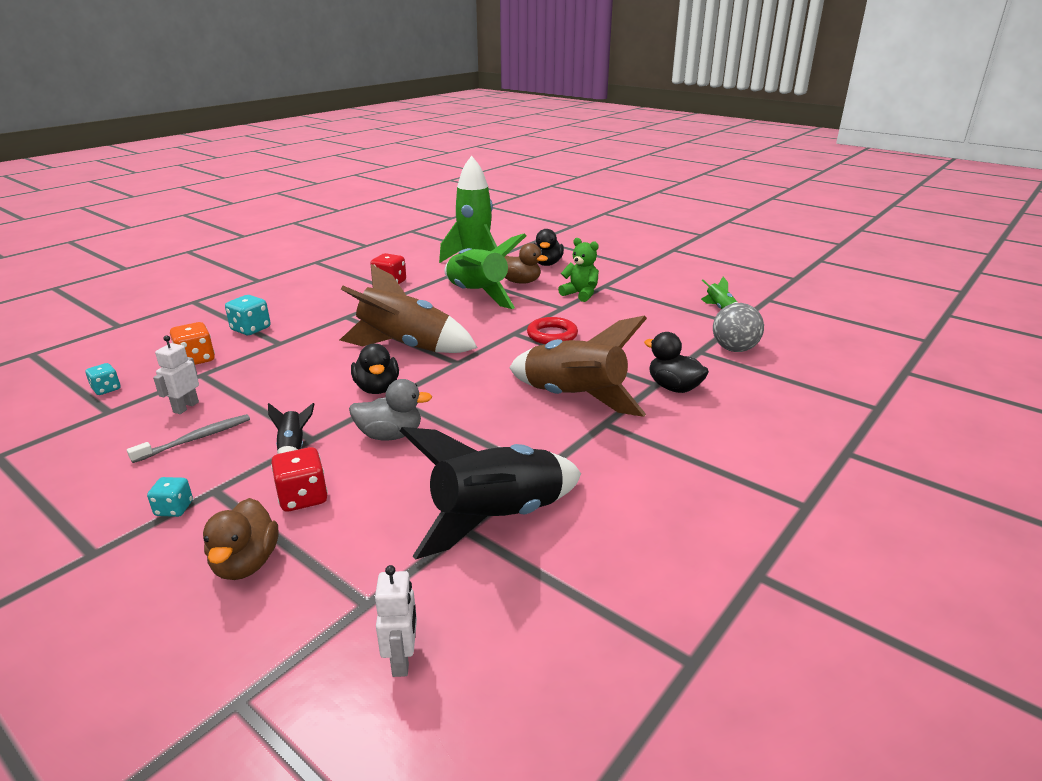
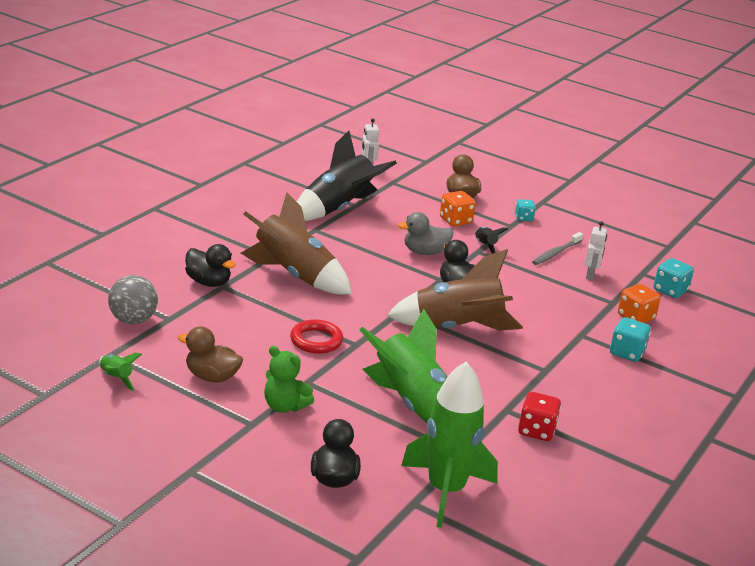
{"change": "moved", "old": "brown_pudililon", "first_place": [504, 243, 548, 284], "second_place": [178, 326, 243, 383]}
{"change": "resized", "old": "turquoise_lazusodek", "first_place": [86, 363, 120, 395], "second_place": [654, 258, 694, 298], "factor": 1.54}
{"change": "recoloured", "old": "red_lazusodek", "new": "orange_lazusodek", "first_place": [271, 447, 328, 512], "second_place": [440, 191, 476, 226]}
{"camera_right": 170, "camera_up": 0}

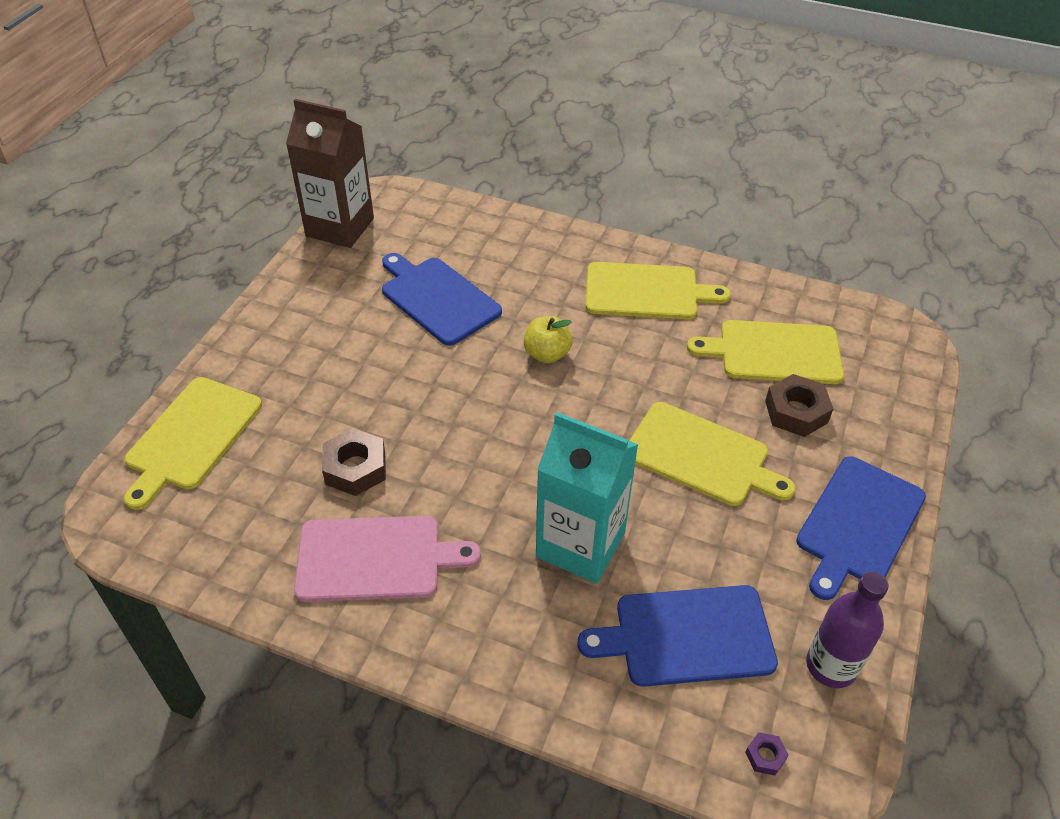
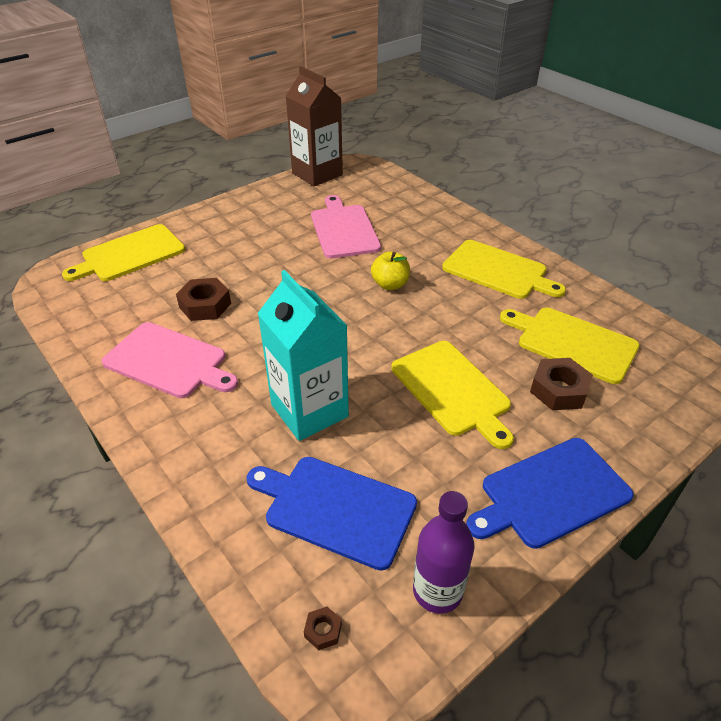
{"change": "recoloured", "old": "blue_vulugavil", "new": "pink_vulugavil", "first_place": [382, 253, 502, 346], "second_place": [311, 195, 381, 258]}
{"change": "recoloured", "old": "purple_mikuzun", "new": "brown_mikuzun", "first_place": [745, 732, 789, 775], "second_place": [304, 607, 342, 650]}
{"camera_right": 30, "camera_up": -5}

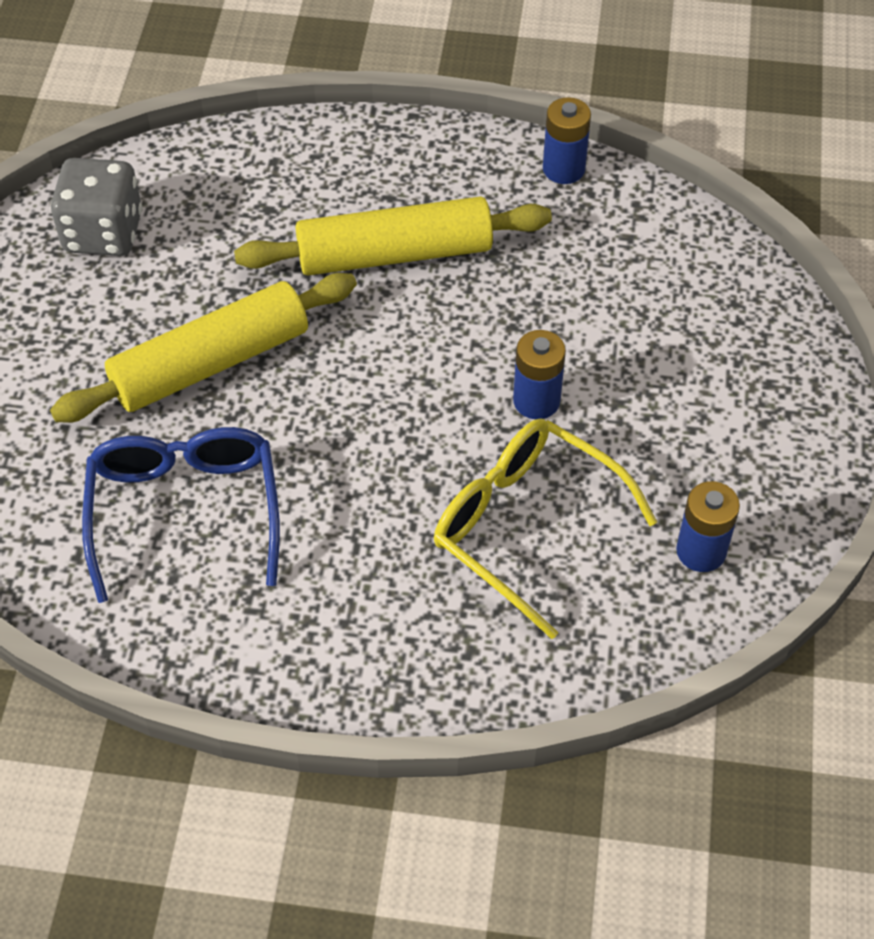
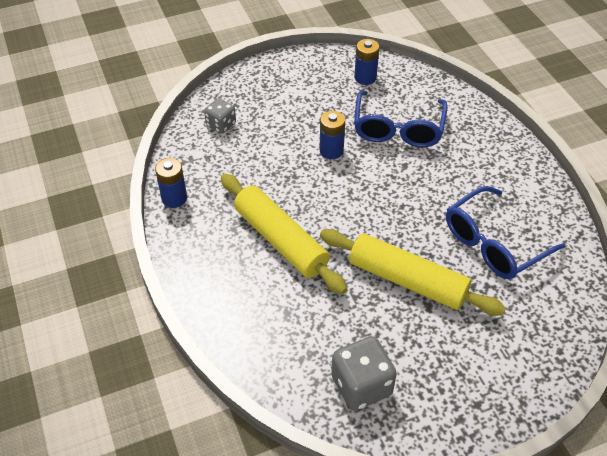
{"change": "recoloured", "old": "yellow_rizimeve", "new": "blue_rizimeve", "first_place": [434, 418, 657, 639], "second_place": [354, 91, 448, 147]}
{"change": "added", "new": "grey_lazusodek", "second_place": [204, 98, 236, 134]}
{"camera_right": -120, "camera_up": -5}

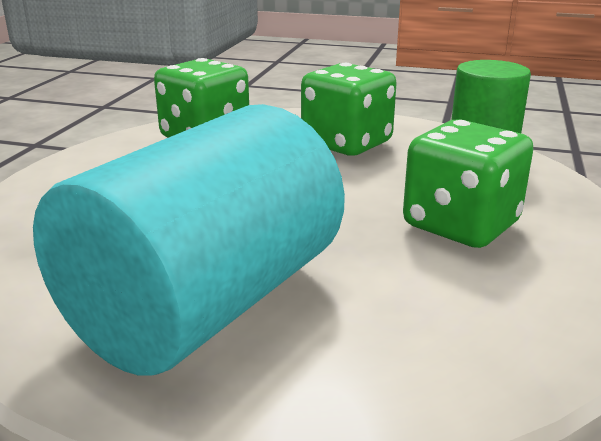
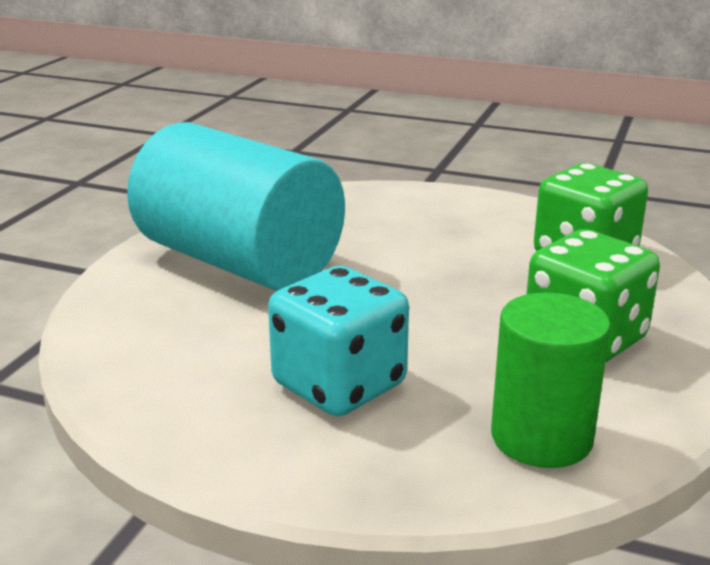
{"change": "recoloured", "old": "green_lazusodek", "new": "turquoise_lazusodek", "first_place": [403, 119, 533, 248], "second_place": [268, 266, 409, 416]}
{"camera_right": 95, "camera_up": 0}

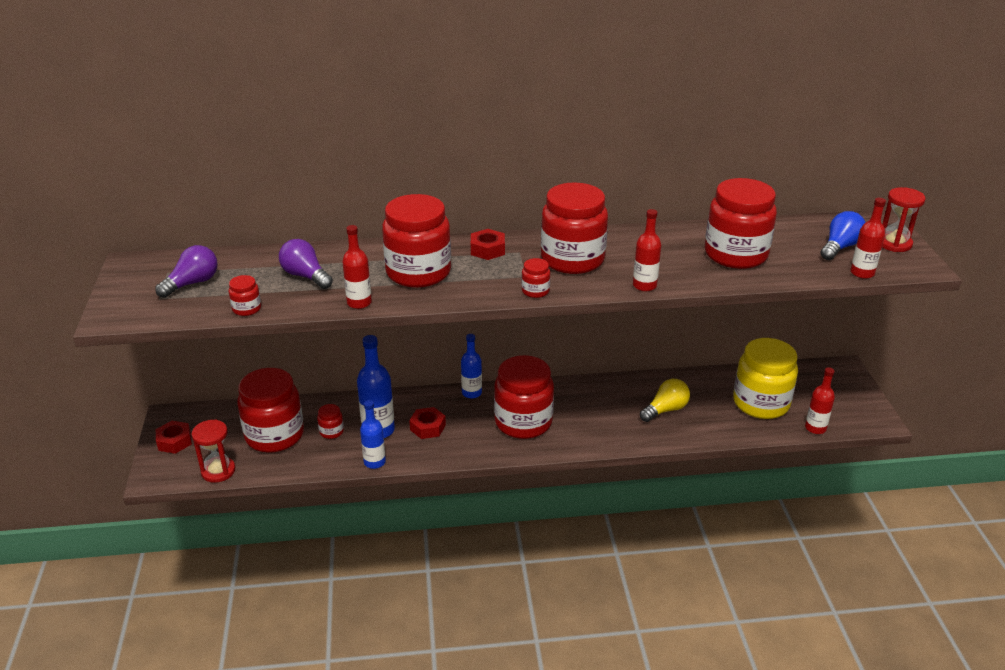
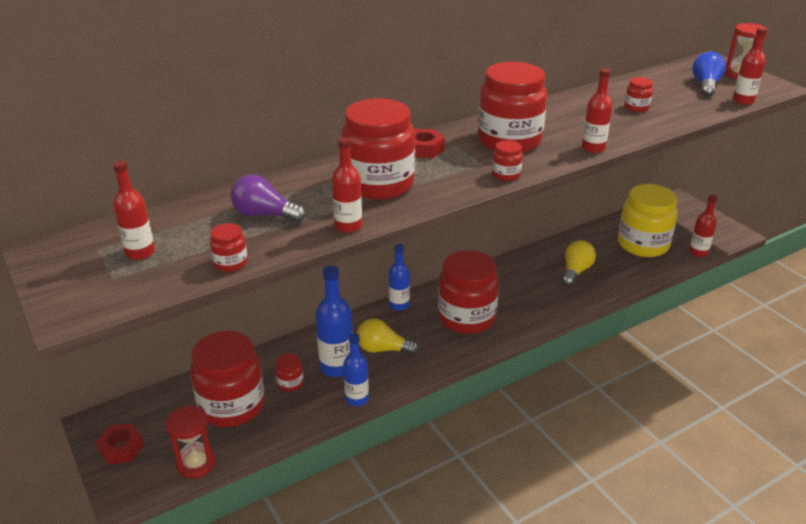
{"change": "resized", "old": "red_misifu", "first_place": [705, 178, 777, 269], "second_place": [624, 77, 653, 112], "factor": 0.42}
{"change": "replaced", "old": "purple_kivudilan", "new": "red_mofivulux", "first_place": [155, 245, 217, 298], "second_place": [113, 161, 155, 260]}
{"change": "replaced", "old": "red_mikuzun", "new": "yellow_kivudilan", "first_place": [409, 407, 446, 439], "second_place": [357, 318, 419, 355]}
{"camera_right": -25, "camera_up": 0}

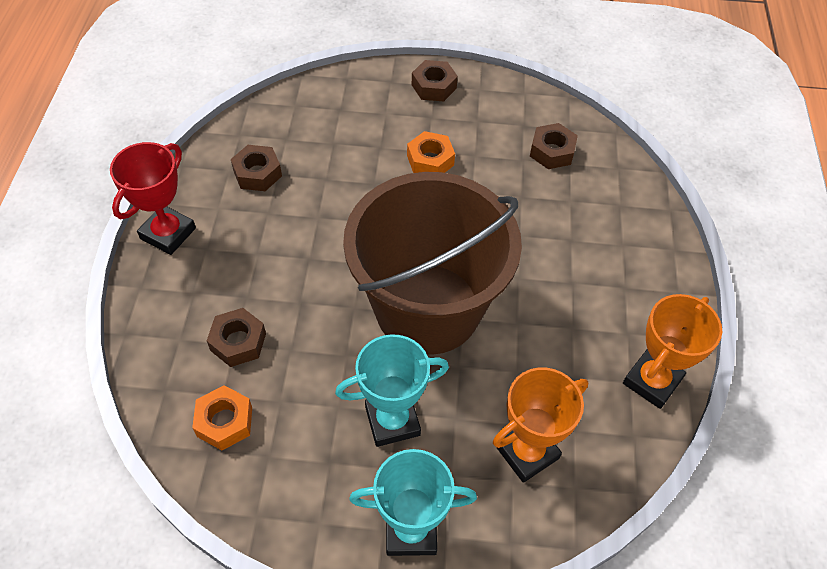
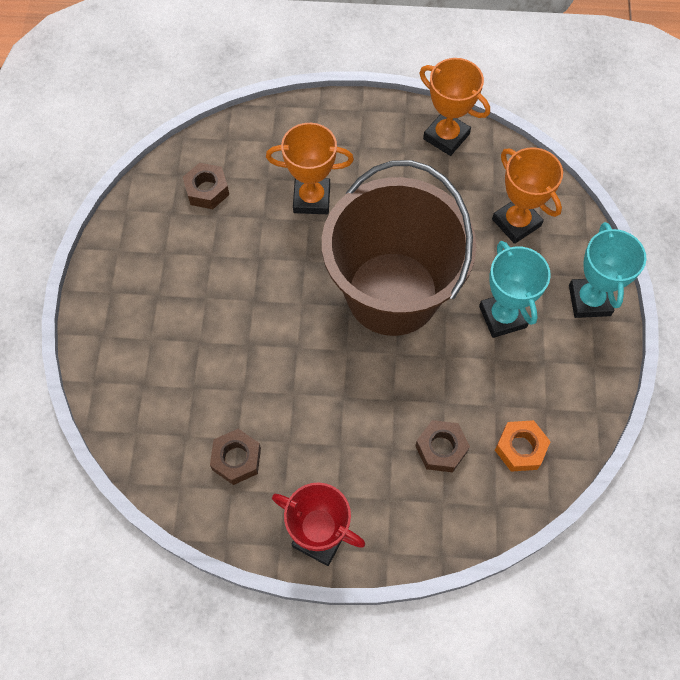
{"change": "removed", "old": "brown_mikuzun", "first_place": [412, 60, 458, 101]}
{"change": "removed", "old": "orange_mikuzun", "first_place": [407, 131, 455, 173]}
{"change": "added", "new": "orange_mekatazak", "second_place": [266, 123, 354, 214]}
{"camera_right": -90, "camera_up": 10}

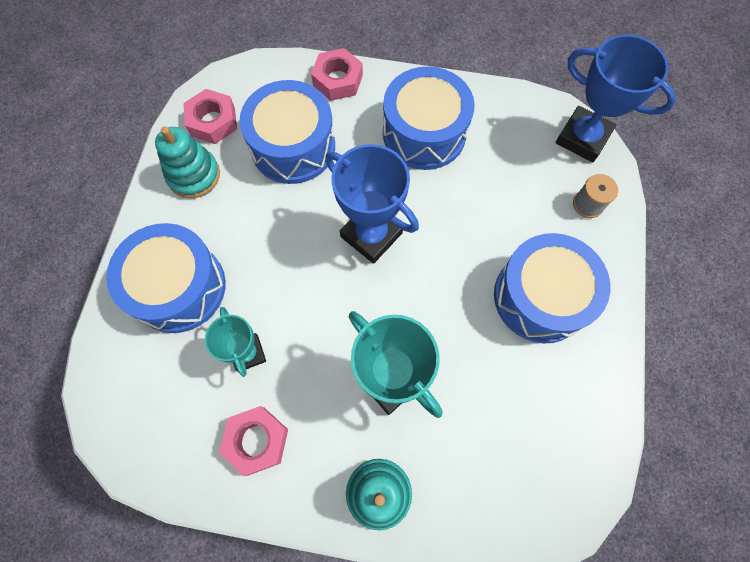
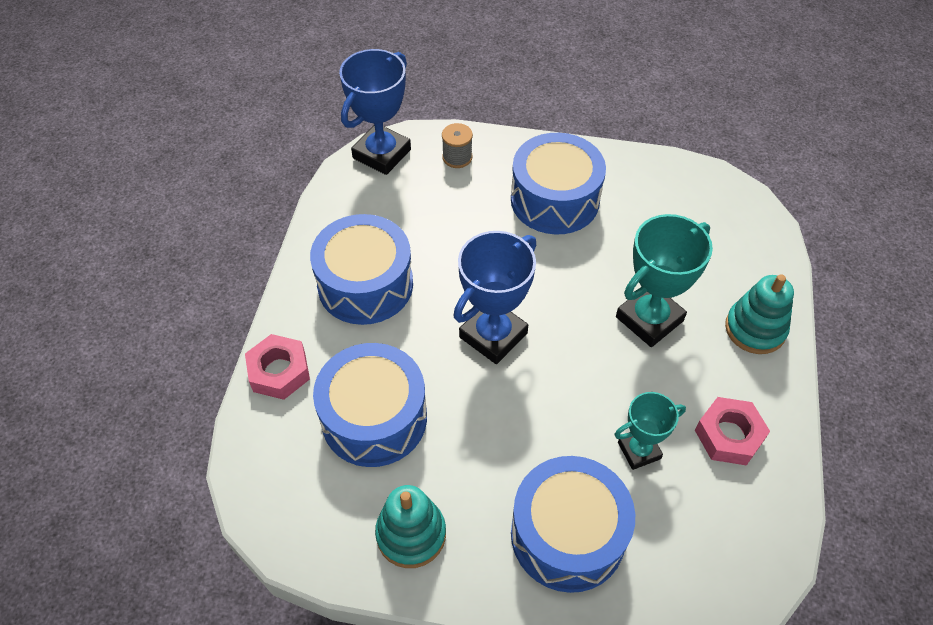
{"change": "removed", "old": "pink_mikuzun", "first_place": [183, 89, 237, 144]}
{"camera_right": -90, "camera_up": -15}

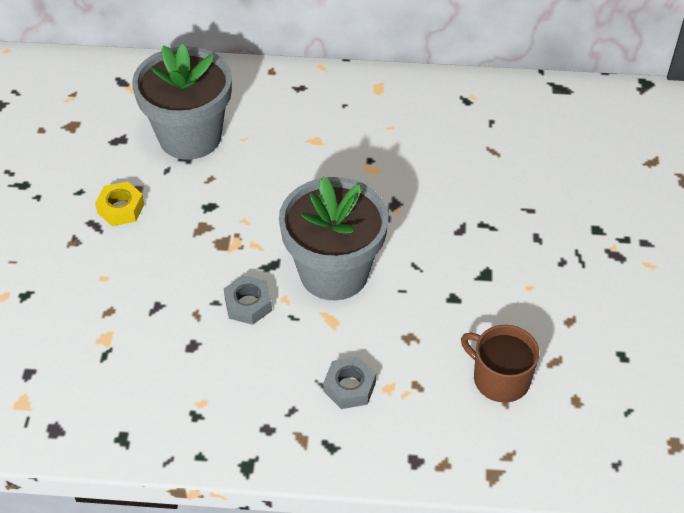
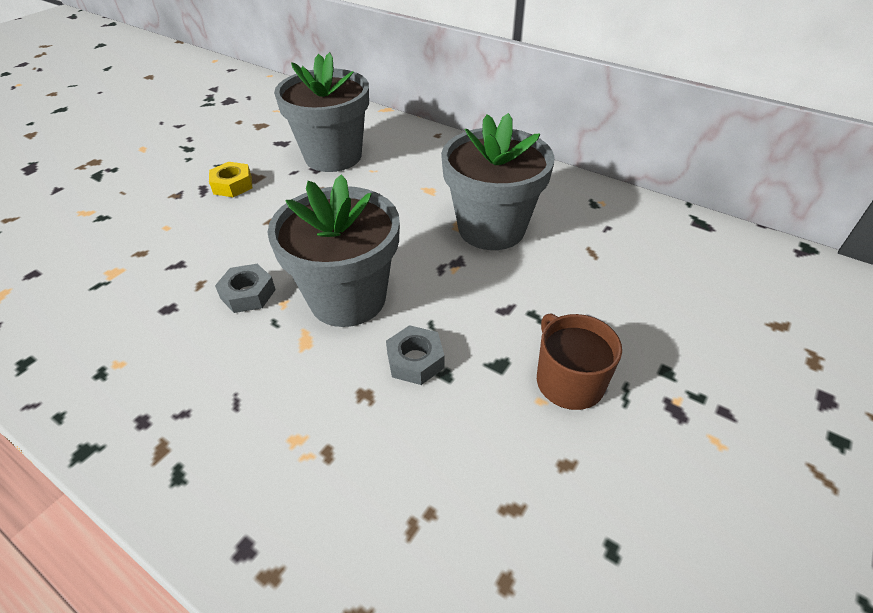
{"change": "moved", "old": "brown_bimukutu", "first_place": [461, 325, 539, 403], "second_place": [537, 313, 622, 410]}
{"change": "moved", "old": "grey_mikuzun", "first_place": [324, 357, 376, 409], "second_place": [386, 325, 445, 385]}
{"change": "added", "new": "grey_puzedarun", "second_place": [441, 113, 555, 250]}
{"camera_right": 30, "camera_up": -5}

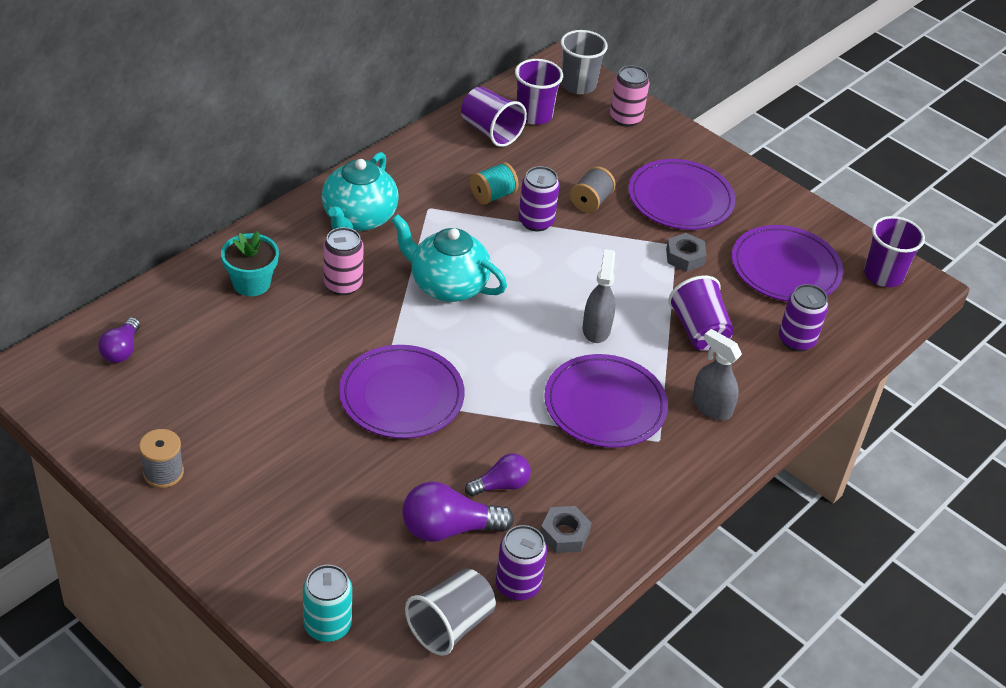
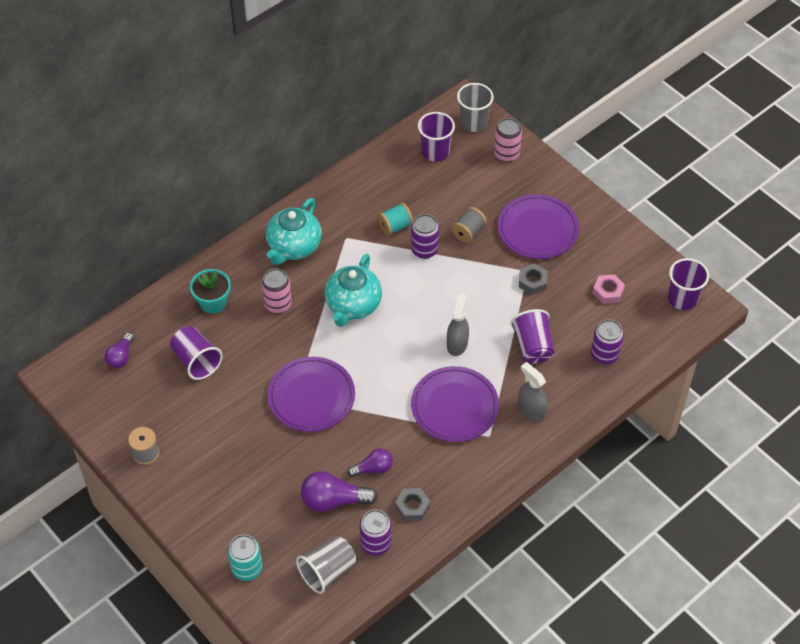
{"change": "moved", "old": "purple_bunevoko", "first_place": [461, 87, 527, 147], "second_place": [170, 326, 223, 380]}
{"change": "turned", "old": "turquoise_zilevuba", "first_place": [391, 214, 507, 302], "second_place": [325, 254, 382, 327], "degrees": -105}
{"change": "replaced", "old": "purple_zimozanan", "new": "pink_mikuzun", "first_place": [732, 225, 843, 302], "second_place": [592, 274, 625, 304]}
{"camera_right": 10, "camera_up": 10}

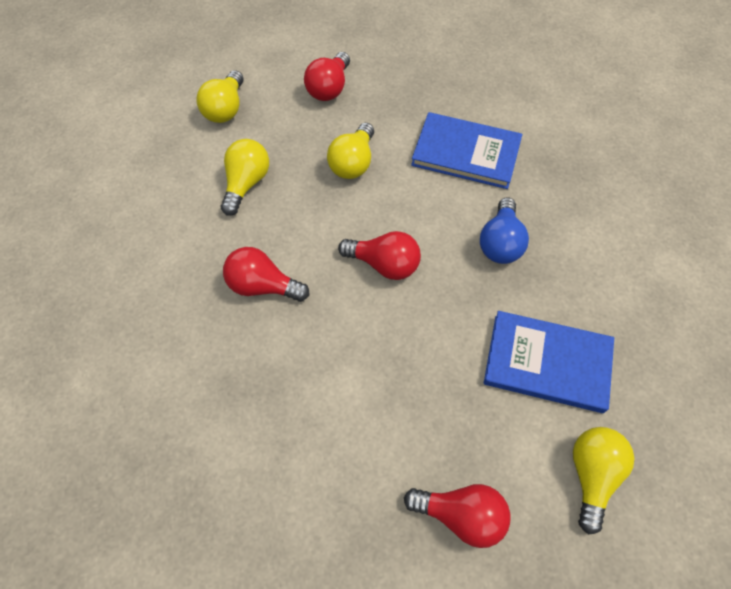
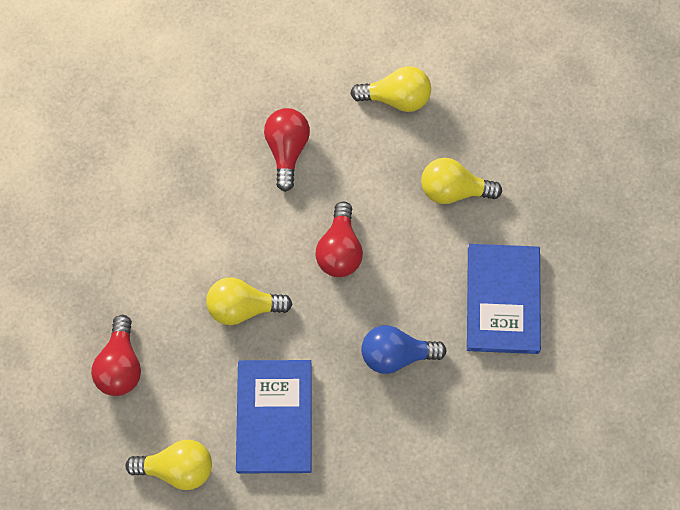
{"change": "removed", "old": "red_kivudilan", "first_place": [304, 52, 350, 101]}
{"change": "moved", "old": "yellow_kivudilan", "first_place": [196, 70, 244, 123], "second_place": [206, 277, 292, 325]}
{"camera_right": 75, "camera_up": 10}

